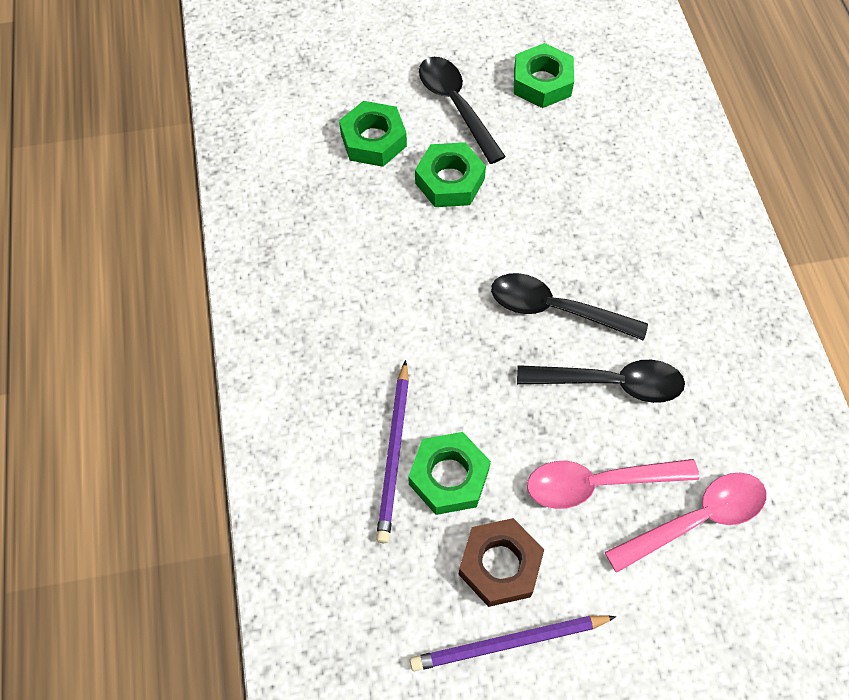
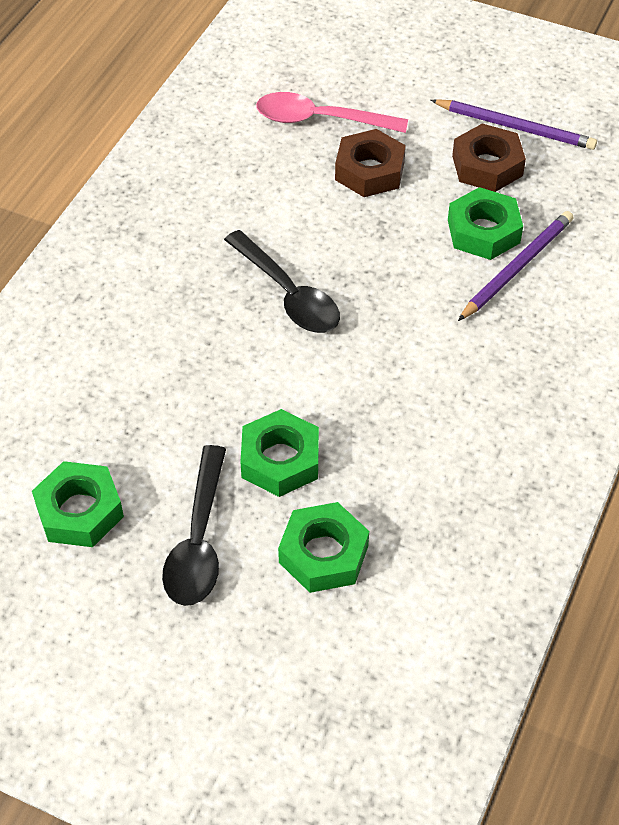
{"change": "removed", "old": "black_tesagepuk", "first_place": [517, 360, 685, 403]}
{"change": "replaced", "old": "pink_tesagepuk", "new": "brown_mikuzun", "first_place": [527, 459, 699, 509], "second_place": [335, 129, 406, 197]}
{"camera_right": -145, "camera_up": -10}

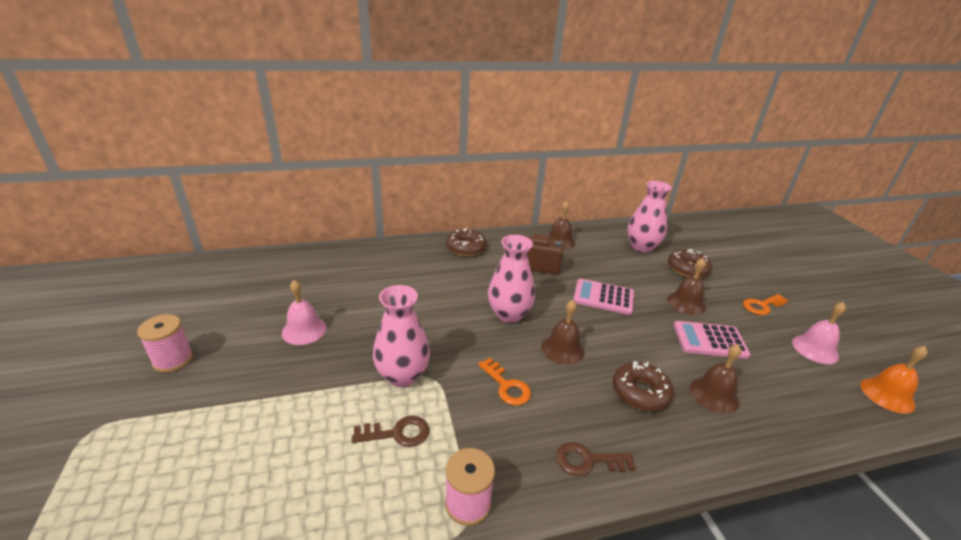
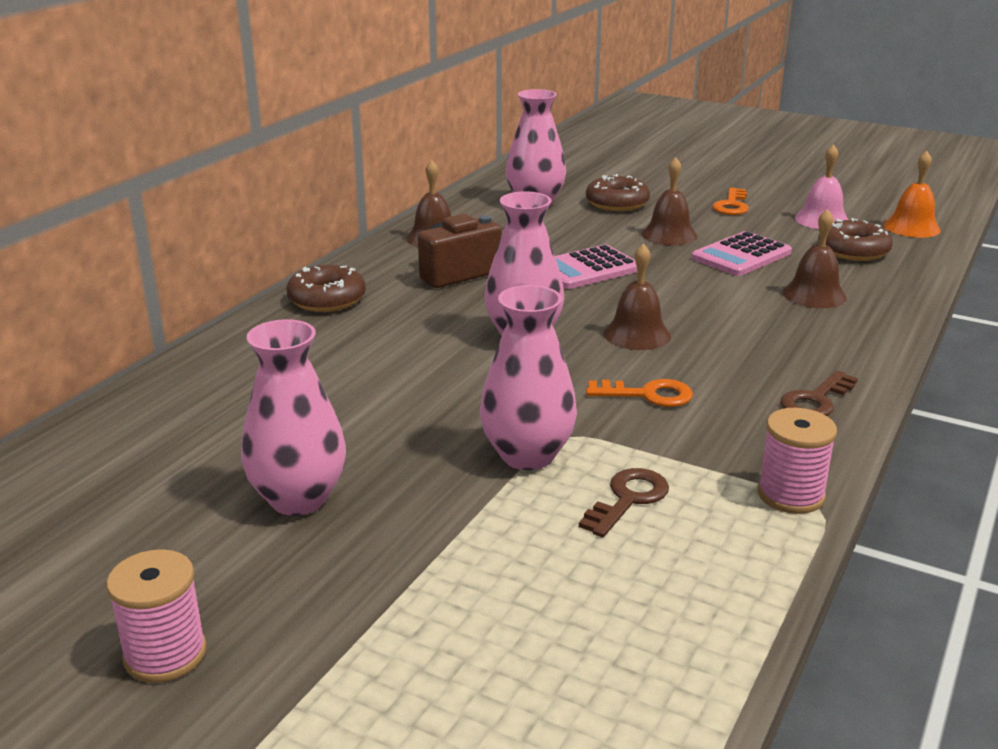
{"change": "replaced", "old": "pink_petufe", "new": "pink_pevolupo", "first_place": [282, 280, 327, 345], "second_place": [241, 319, 346, 516]}
{"change": "moved", "old": "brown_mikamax", "first_place": [613, 361, 674, 411], "second_place": [818, 218, 893, 261]}
{"camera_right": -45, "camera_up": -5}

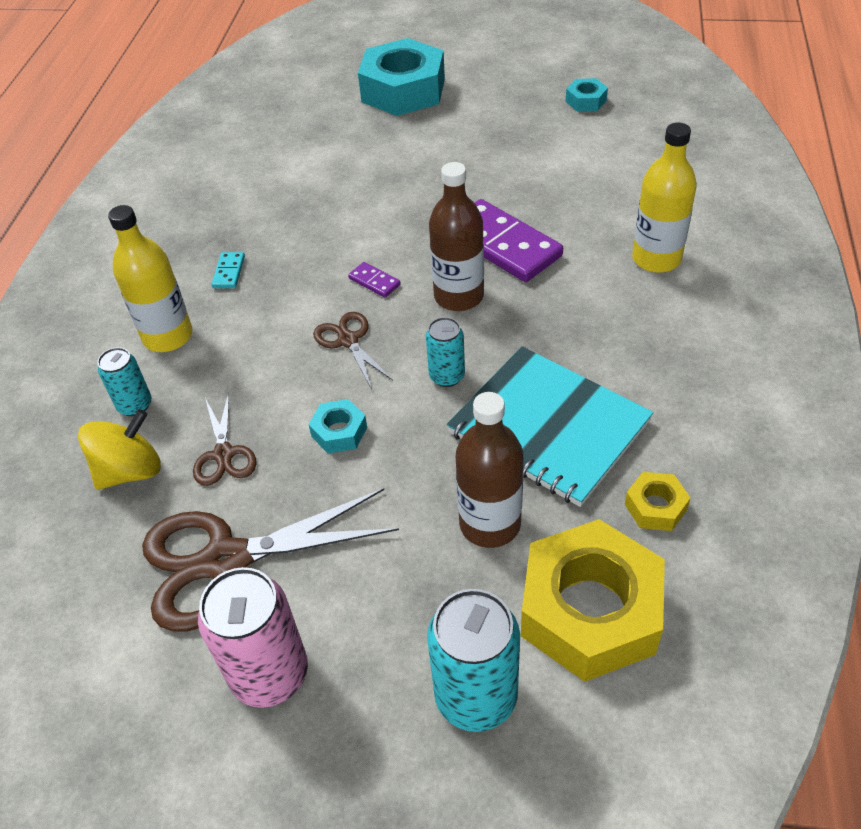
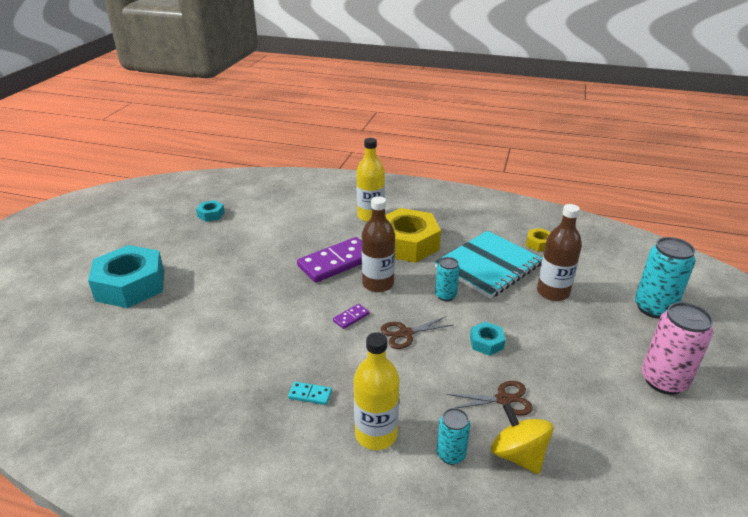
{"change": "removed", "old": "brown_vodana", "first_place": [142, 488, 399, 631]}
{"change": "moved", "old": "yellow_mikuzun", "first_place": [521, 519, 665, 682], "second_place": [385, 208, 441, 263]}
{"camera_right": -85, "camera_up": -15}

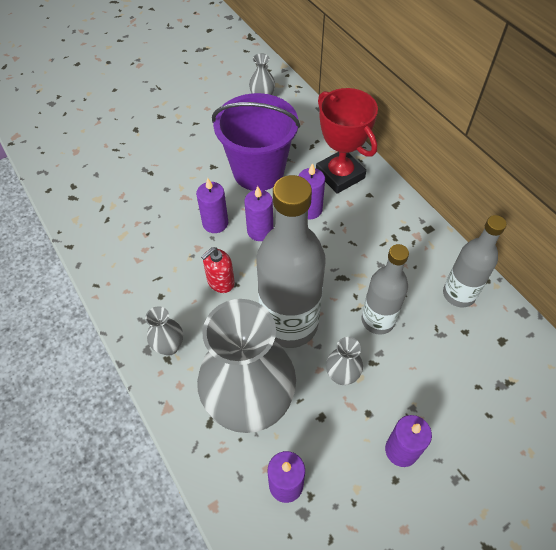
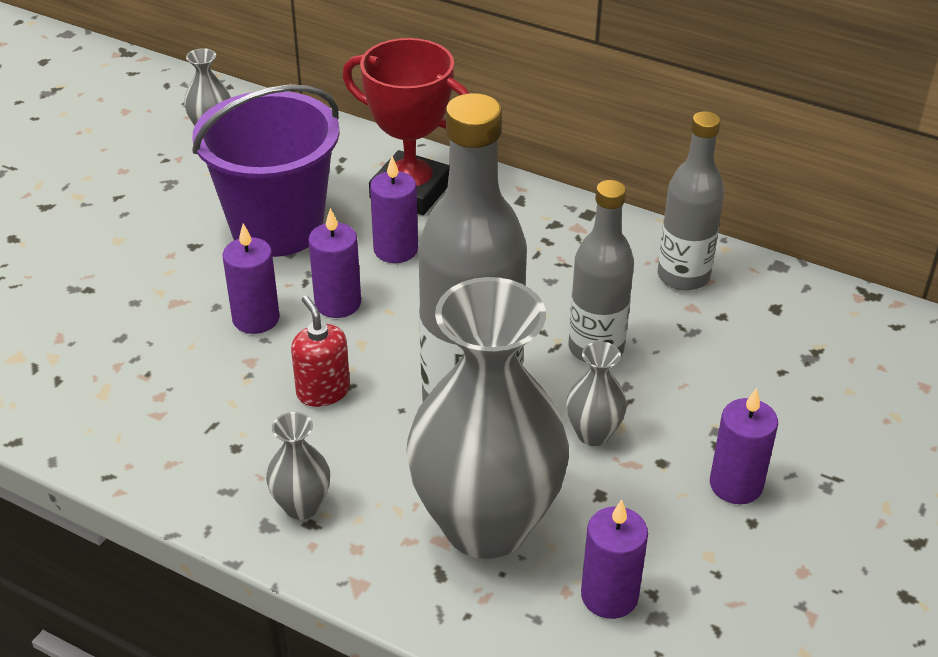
{"change": "turned", "old": "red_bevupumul", "first_place": [201, 247, 235, 293], "second_place": [291, 296, 350, 407], "degrees": 135}
{"camera_right": -30, "camera_up": -15}

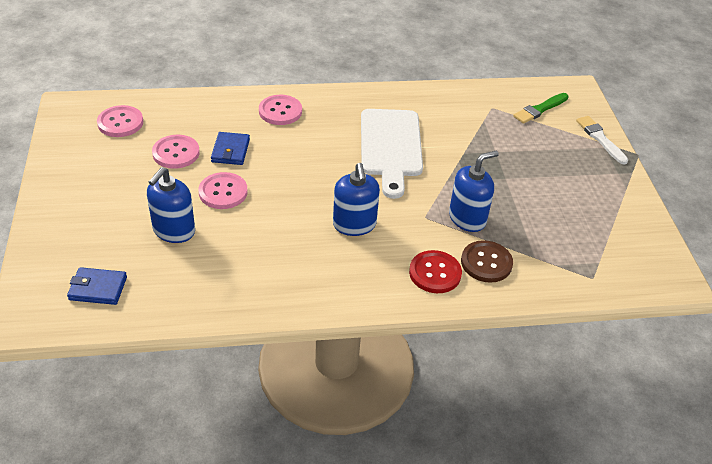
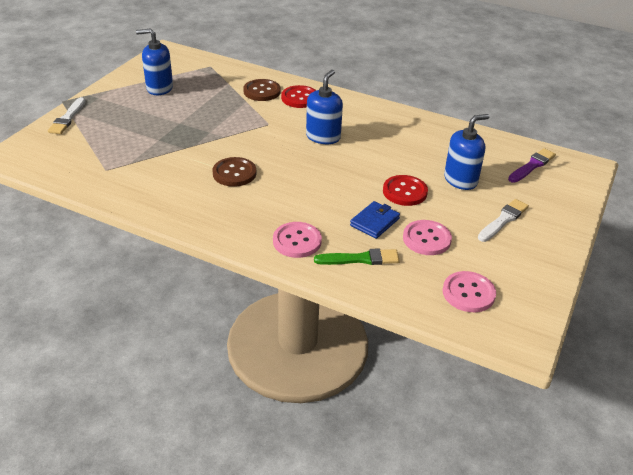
{"change": "moved", "old": "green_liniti", "first_place": [513, 93, 569, 124], "second_place": [314, 249, 400, 265]}
{"change": "replaced", "old": "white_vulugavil", "new": "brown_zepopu", "first_place": [361, 109, 423, 199], "second_place": [212, 157, 257, 187]}
{"change": "moved", "old": "blue_bevupumul", "first_place": [449, 150, 499, 232], "second_place": [136, 28, 173, 95]}
{"change": "recoloured", "old": "pink_zepopu", "new": "red_zepopu", "first_place": [198, 172, 248, 209], "second_place": [383, 175, 428, 206]}
{"change": "replaced", "old": "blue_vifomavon", "new": "purple_liniti", "first_place": [67, 267, 127, 305], "second_place": [508, 148, 556, 183]}
{"change": "added", "new": "white_liniti", "second_place": [478, 199, 529, 242]}
{"camera_right": -145, "camera_up": -5}

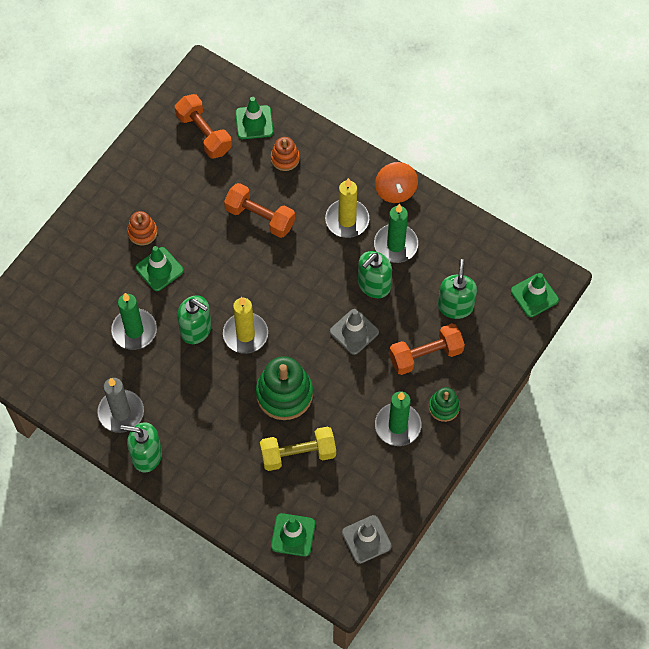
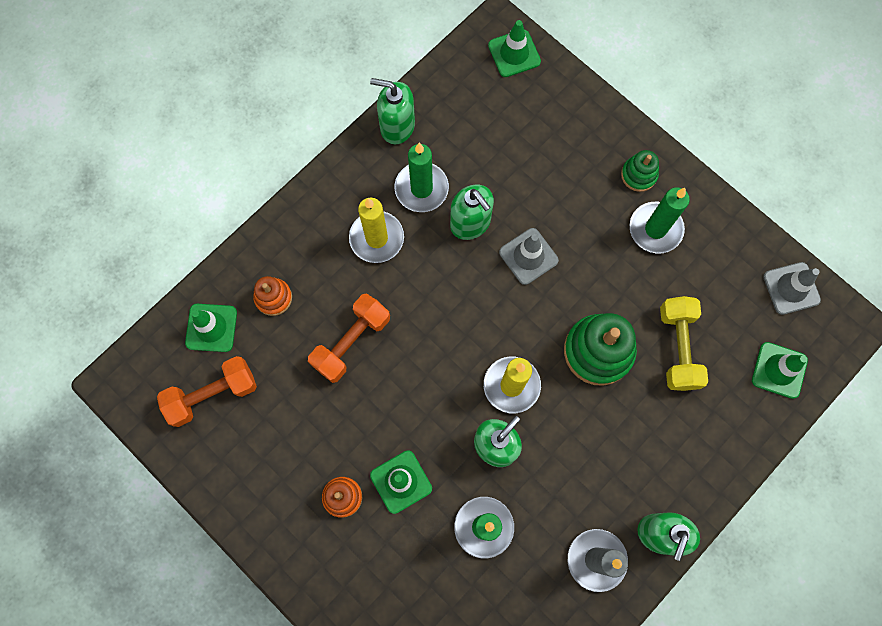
{"change": "removed", "old": "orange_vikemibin", "first_place": [375, 162, 418, 203]}
{"change": "moved", "old": "green_bevupumul", "first_place": [438, 259, 477, 319], "second_place": [370, 78, 415, 144]}
{"change": "removed", "old": "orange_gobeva", "first_place": [389, 323, 465, 375]}
{"camera_right": -80, "camera_up": 10}

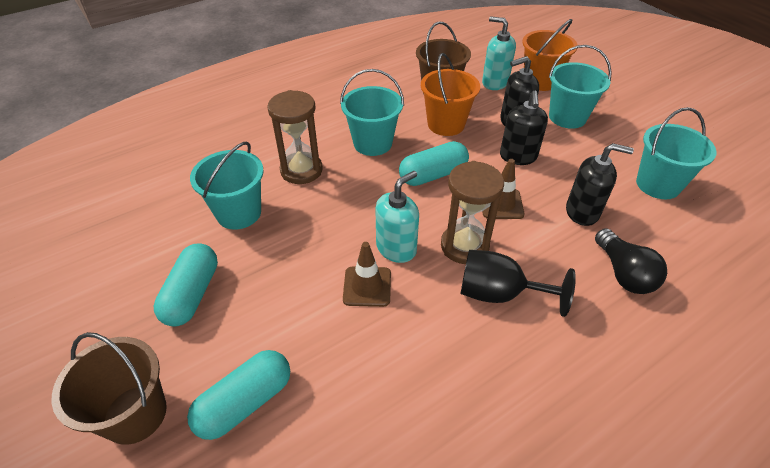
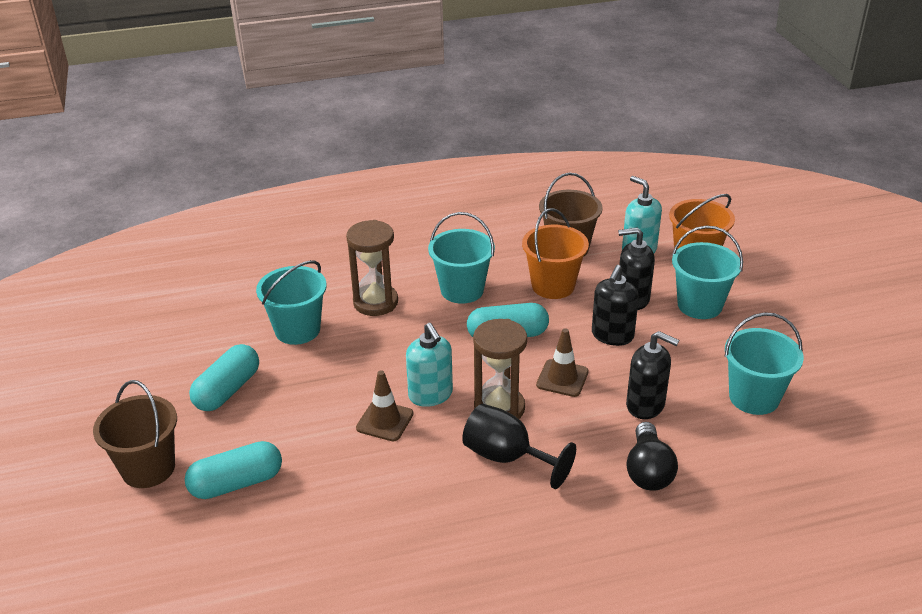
{"change": "turned", "old": "turquoise_bevupumul", "first_place": [375, 171, 419, 263], "second_place": [406, 323, 453, 407], "degrees": 90}
{"camera_right": 20, "camera_up": -10}

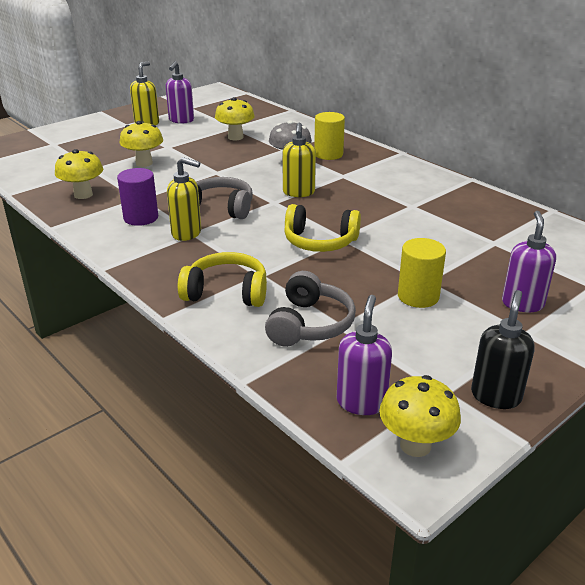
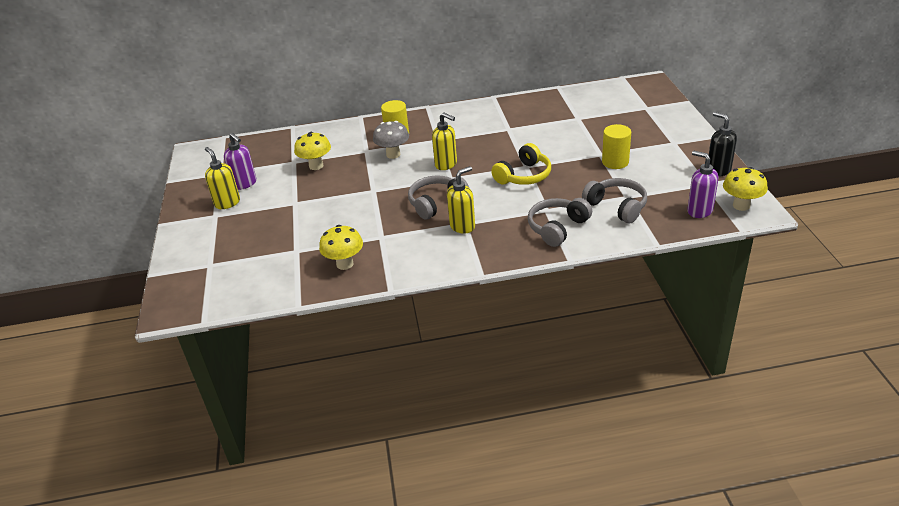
{"change": "removed", "old": "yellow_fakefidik", "first_place": [120, 121, 163, 167]}
{"change": "removed", "old": "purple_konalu", "first_place": [117, 168, 158, 226]}
{"change": "removed", "old": "purple_bevupumul", "first_place": [502, 211, 556, 312]}
{"change": "recoloured", "old": "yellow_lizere", "new": "grey_lizere", "first_place": [178, 252, 267, 307], "second_place": [528, 198, 592, 247]}
{"camera_right": -55, "camera_up": 5}

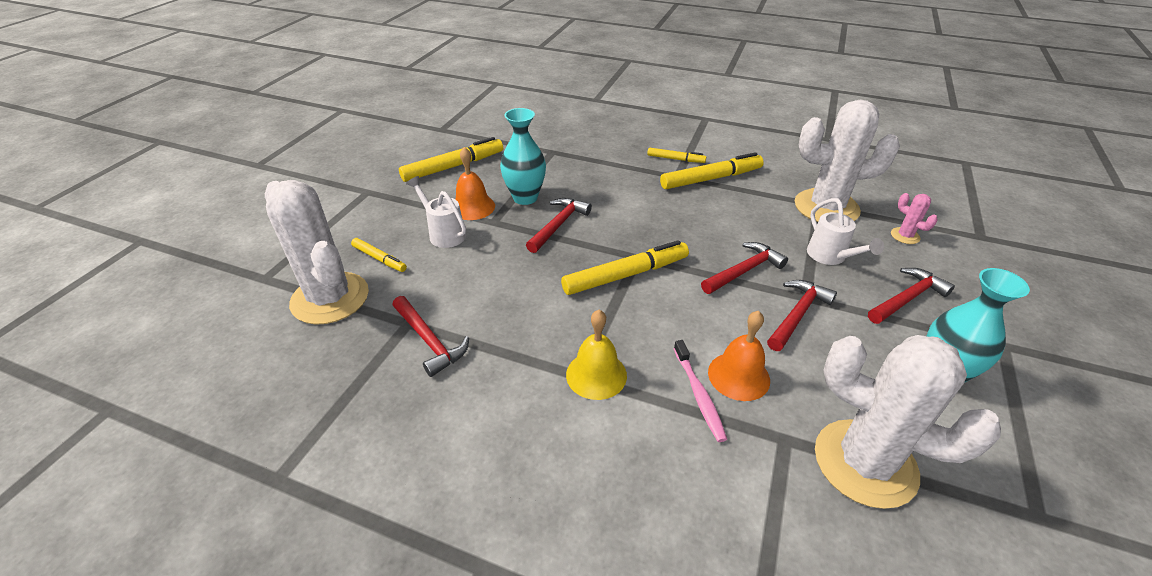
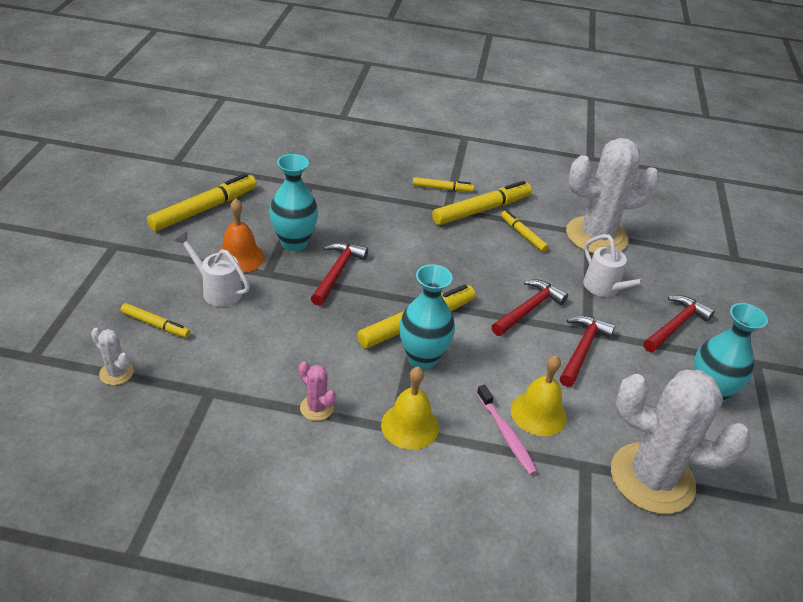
{"change": "resized", "old": "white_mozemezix", "first_place": [265, 180, 369, 325], "second_place": [91, 328, 134, 385], "factor": 0.41}
{"change": "moved", "old": "pink_mozemezix", "first_place": [891, 193, 938, 244], "second_place": [299, 362, 336, 421]}
{"change": "removed", "old": "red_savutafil", "first_place": [392, 296, 469, 377]}
{"change": "recoloured", "old": "orange_petufe", "new": "yellow_petufe", "first_place": [708, 311, 770, 401], "second_place": [511, 355, 567, 436]}
{"change": "added", "new": "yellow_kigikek", "second_place": [501, 210, 548, 252]}
{"change": "added", "new": "turquoise_pevolupo", "second_place": [399, 264, 455, 370]}
{"camera_right": -15, "camera_up": 0}

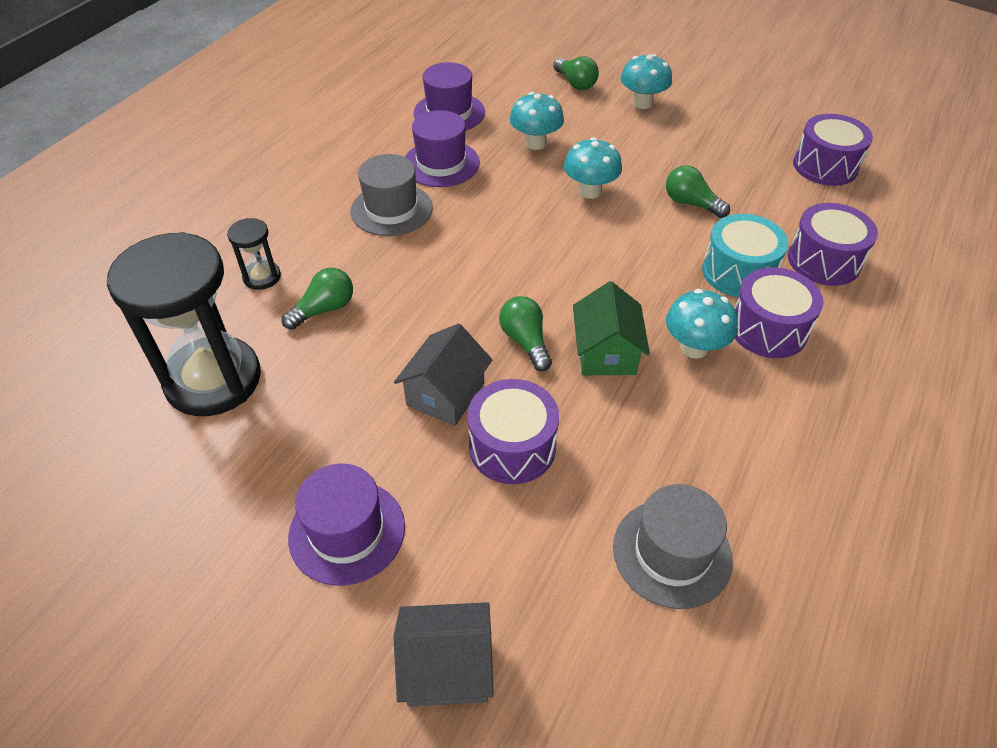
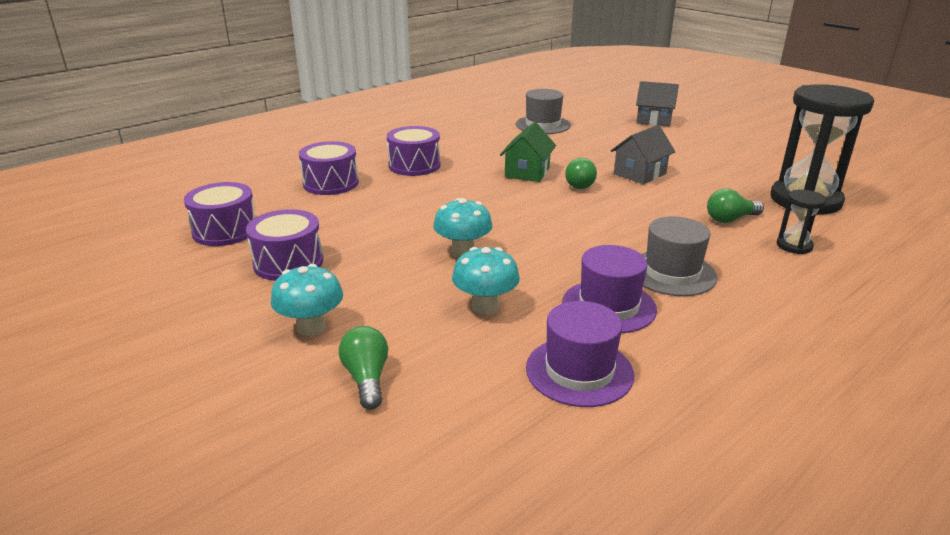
{"change": "removed", "old": "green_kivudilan", "first_place": [666, 165, 730, 218]}
{"change": "removed", "old": "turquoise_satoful", "first_place": [702, 214, 788, 297]}
{"change": "removed", "old": "turquoise_fakefidik", "first_place": [666, 289, 738, 359]}
{"change": "moved", "old": "purple_satoful", "first_place": [467, 379, 559, 484], "second_place": [246, 209, 323, 281]}
{"change": "removed", "old": "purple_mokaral", "first_place": [288, 464, 405, 586]}
{"camera_right": -160, "camera_up": -20}

